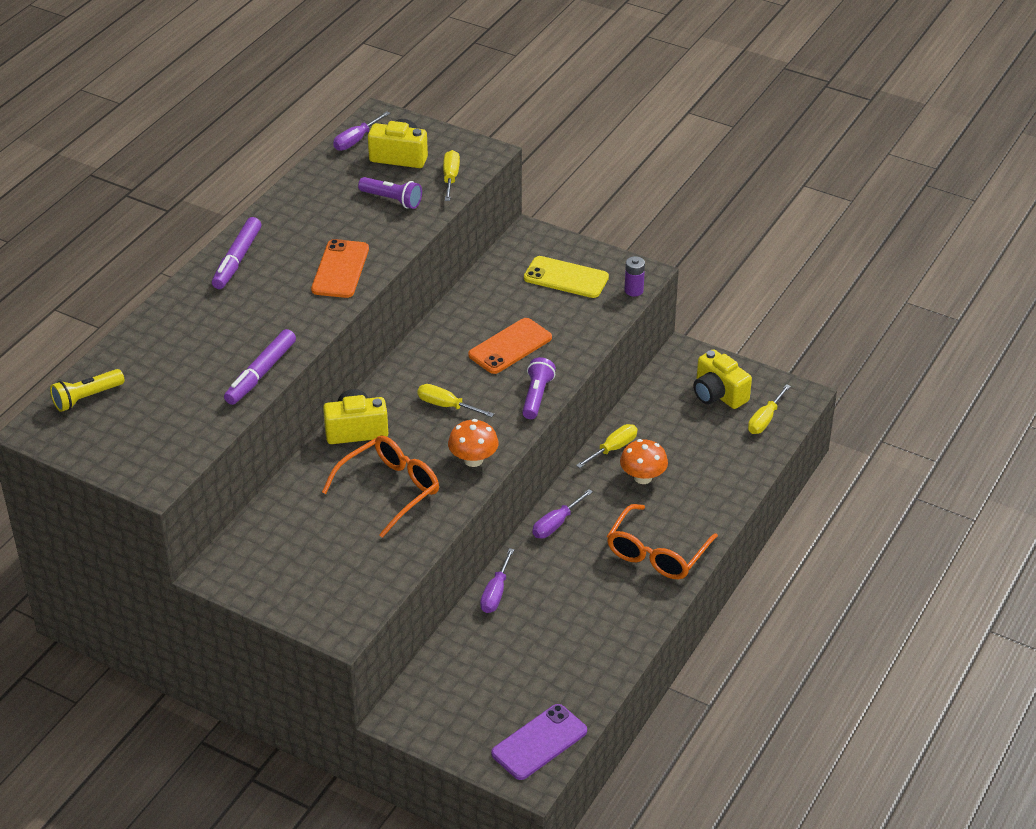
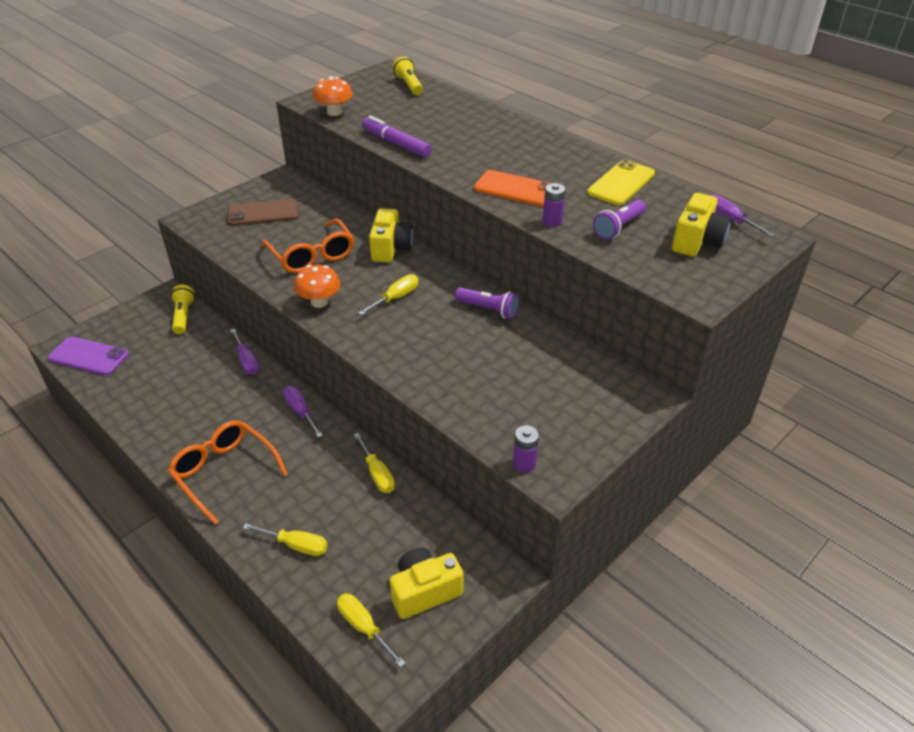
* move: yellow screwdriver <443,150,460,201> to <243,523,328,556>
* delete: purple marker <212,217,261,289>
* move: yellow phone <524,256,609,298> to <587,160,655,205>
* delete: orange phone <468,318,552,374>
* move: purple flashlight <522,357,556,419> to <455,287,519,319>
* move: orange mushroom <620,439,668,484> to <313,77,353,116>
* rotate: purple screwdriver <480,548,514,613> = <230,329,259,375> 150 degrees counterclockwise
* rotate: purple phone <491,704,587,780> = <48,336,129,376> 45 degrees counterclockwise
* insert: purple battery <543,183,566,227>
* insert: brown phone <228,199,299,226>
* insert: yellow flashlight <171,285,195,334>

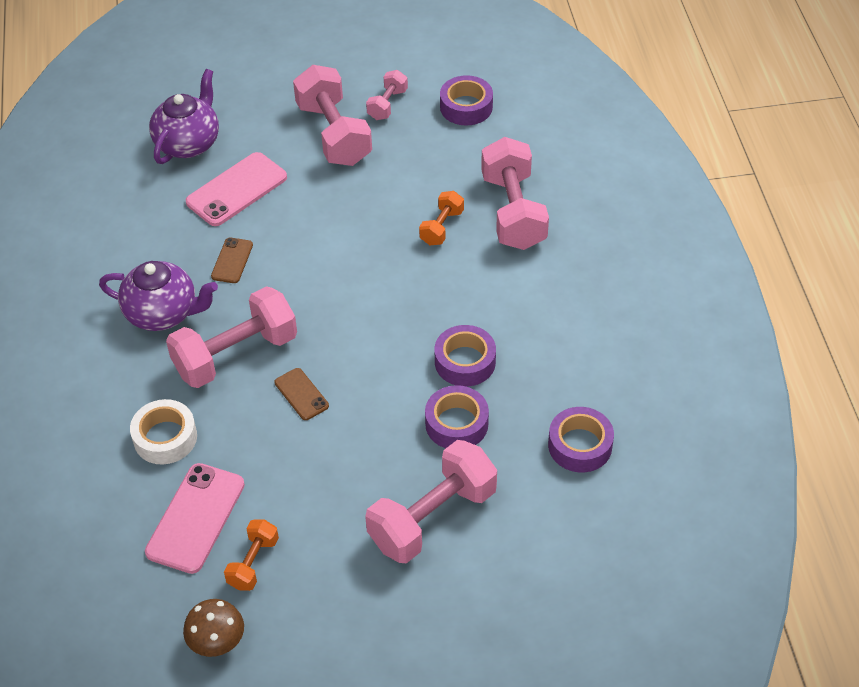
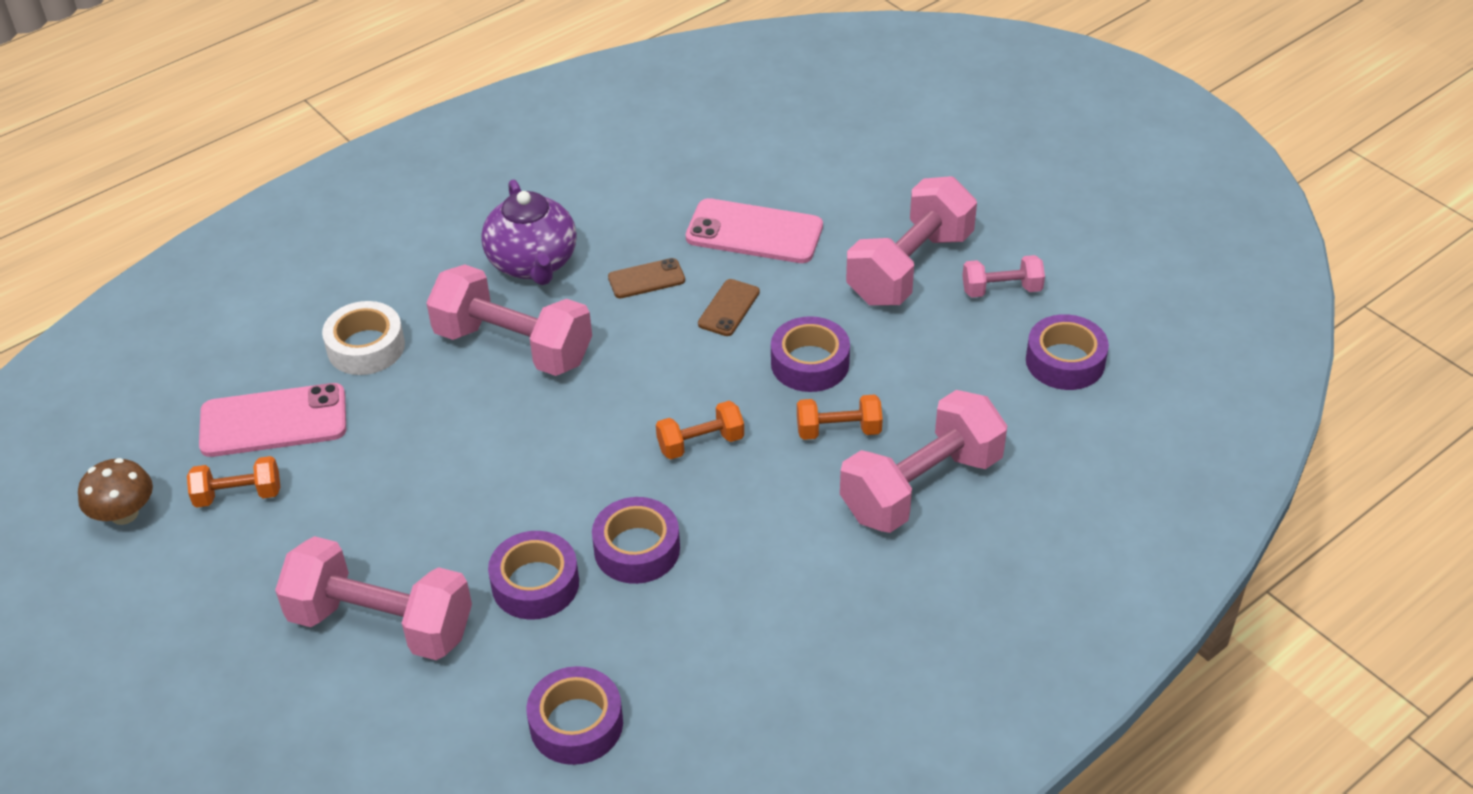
* delete: purple teapot <149,69,219,164>
* move: brown phone <275,368,329,420> to <698,279,760,336>
* insert: purple tape <771,316,850,392>
* insert: orange dumbbell <656,401,744,459>

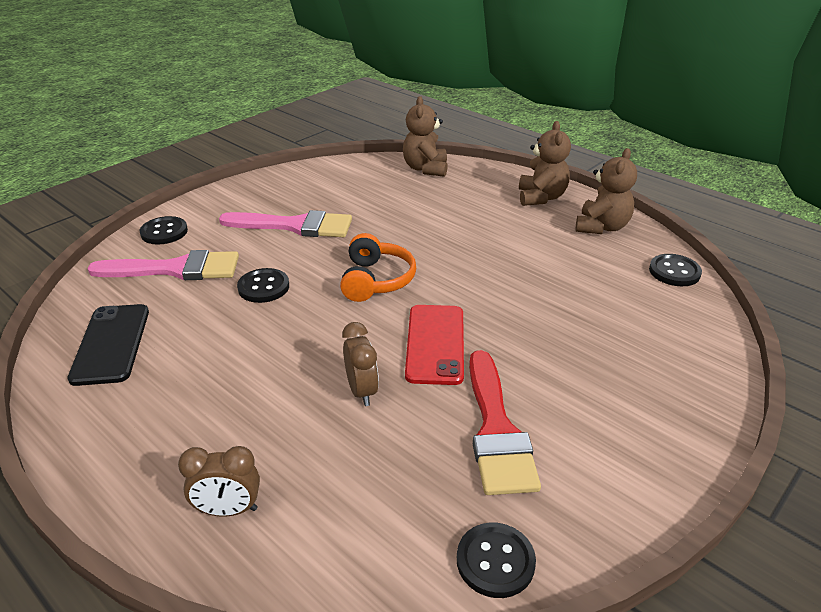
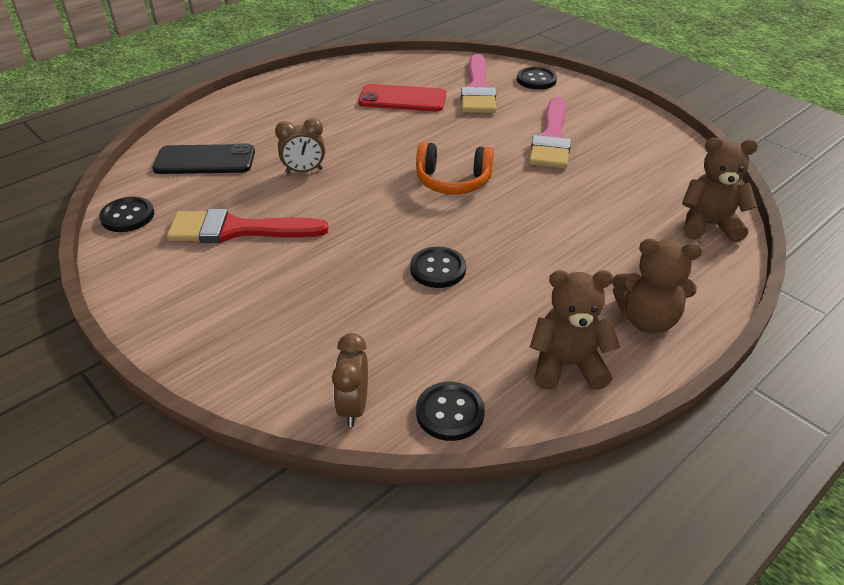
* rotate: brown teddy bear <576,148,637,234> = <530,270,620,390> 150 degrees clockwise
* move: black button <237,268,289,303> to <410,247,466,288>
* move: black phone <67,304,149,386> to <152,144,255,174>
* move: red phone <405,305,464,385> to <358,84,446,112>
* move: brown clock <178,446,260,517> to <332,333,368,427>

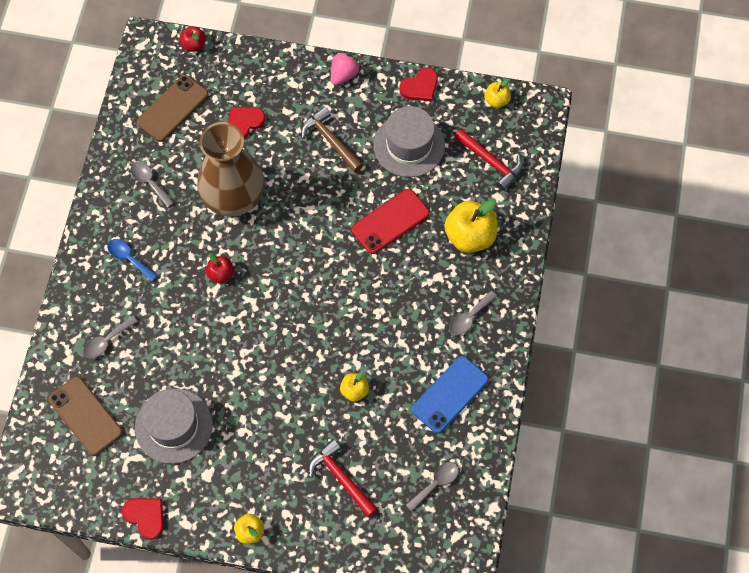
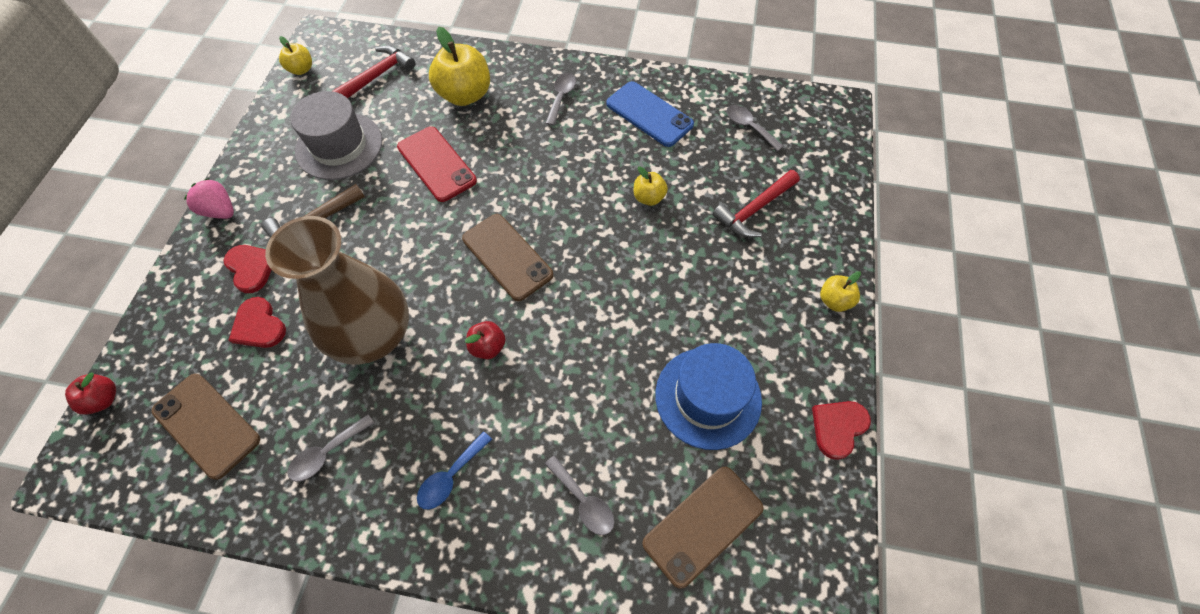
* move: red heart <399,68,438,101> to <224,245,271,293>
* rotate: grey spoon <449,291,497,335> = <545,73,576,126> 120 degrees counterclockwise
* recolor: grey hat <135,389,213,464> to blue hat <655,343,762,450>
* insert: brown phone <462,214,553,301>

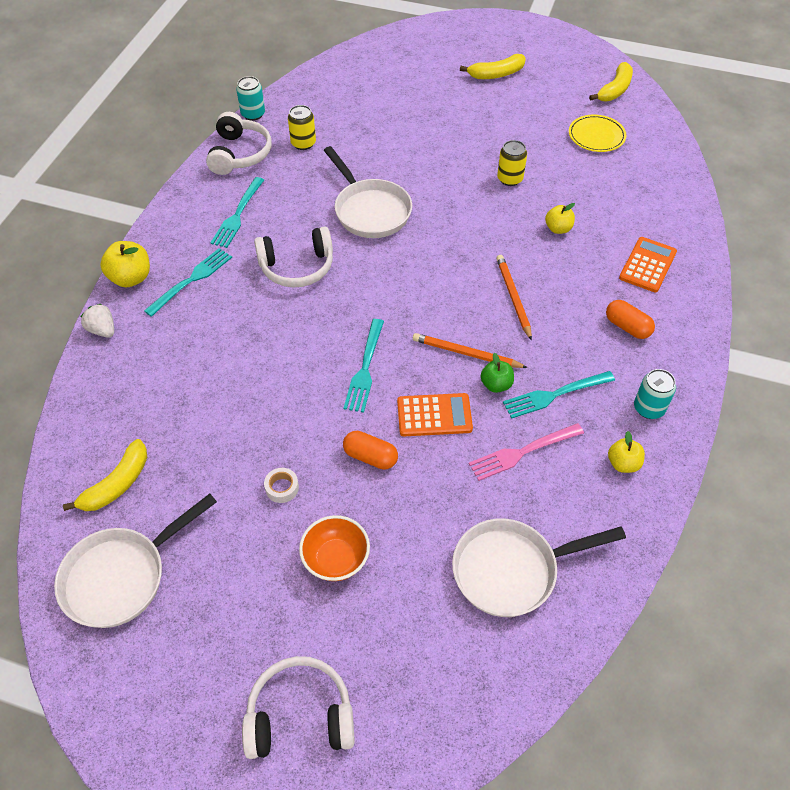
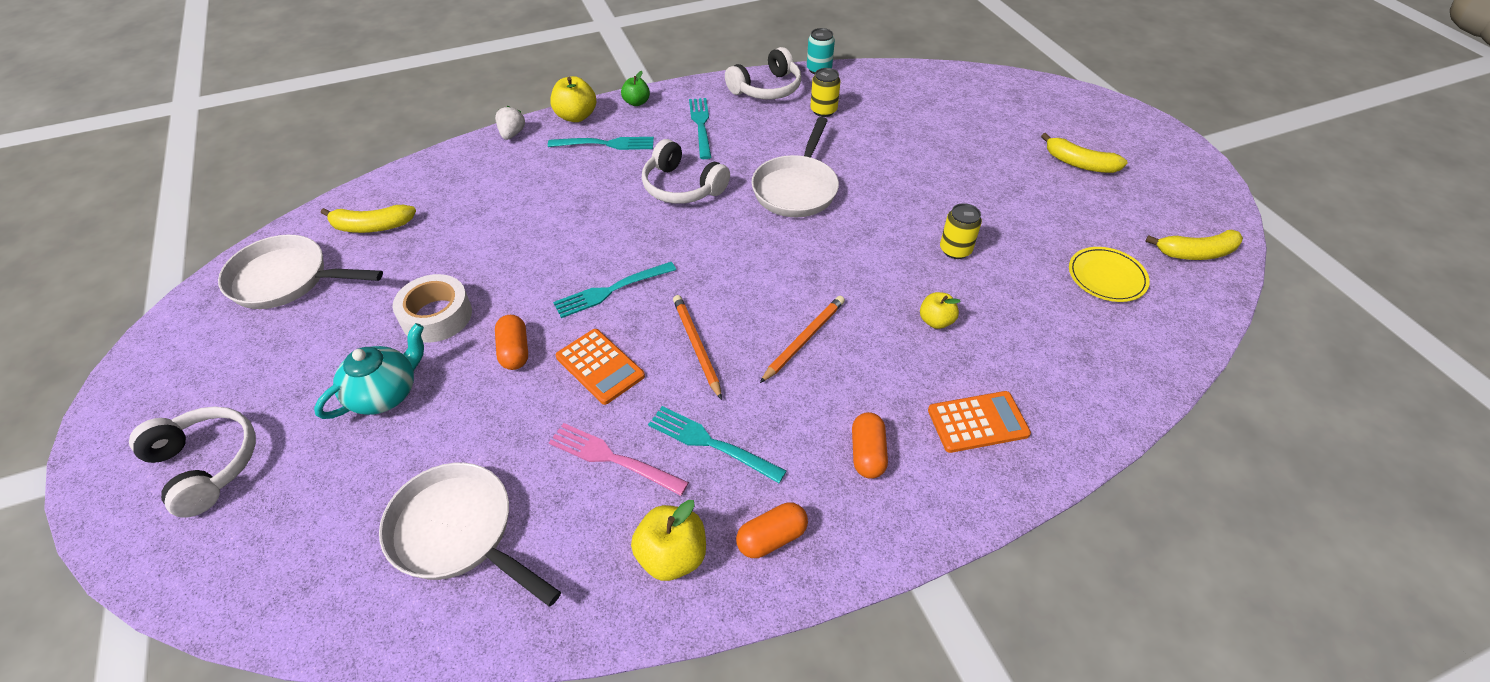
* rotate: turquoise fork <210,177,264,248> = <689,98,711,159> 105 degrees clockwise
* move: green apple <481,353,514,393> to <621,71,650,106>
* replace: turquoise can <634,369,676,419> to orange capsule <736,502,808,558>
* resize: yellow apple <608,431,645,473> = <631,500,706,581> x1.54
* resize: white tape <264,468,299,503> = <392,274,472,343> x2.00
* replace: orange bowl <299,515,370,581> to turquoise teapot <314,323,424,419>

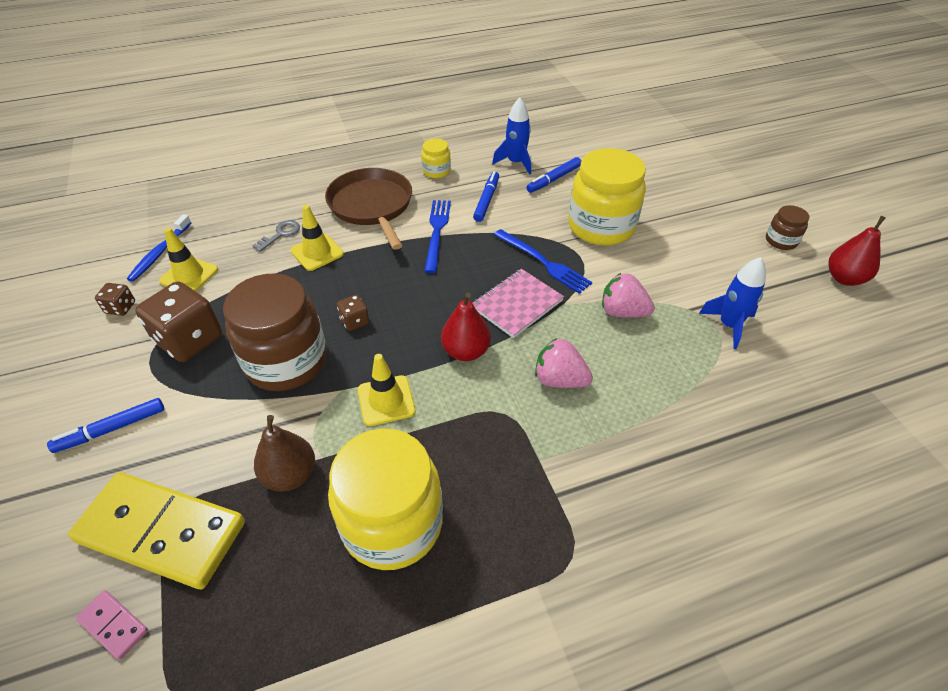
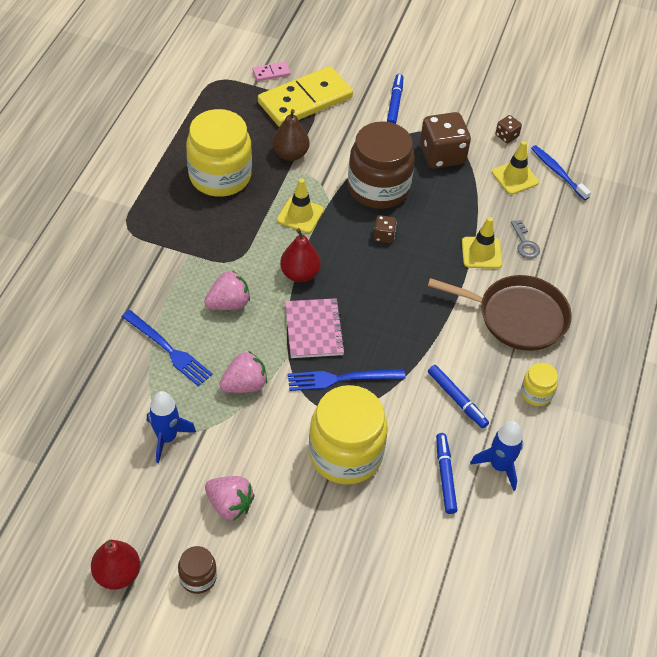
* move: blue fork <424,200,451,273> to <122,310,213,386>
* insert: pink strawberry <205,476,255,521>

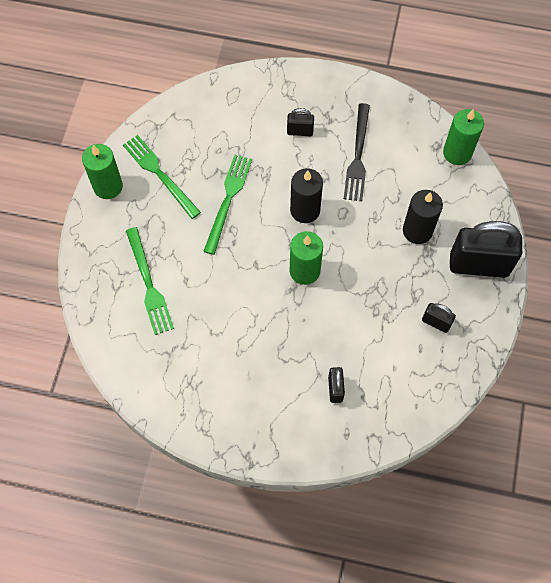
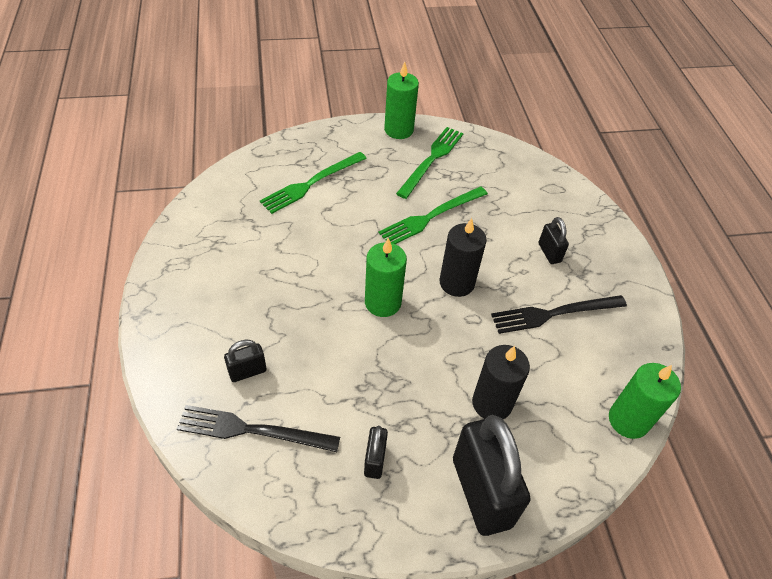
* rotate: green fork <203,155,252,255> = <379,186,488,244> 150 degrees clockwise
* insert: black fork <177,405,340,452>

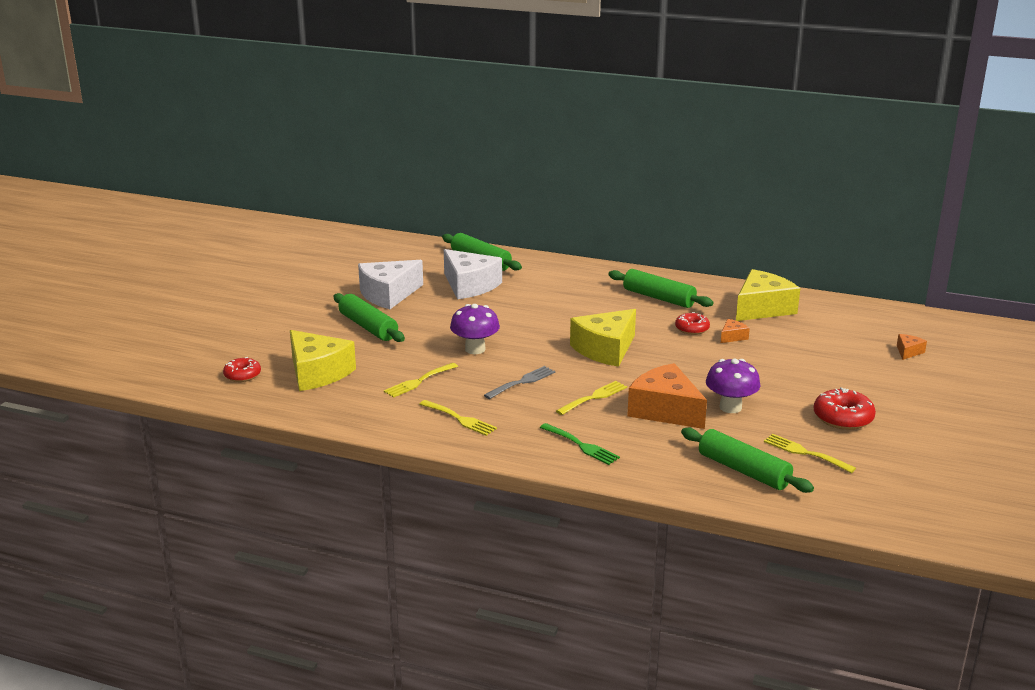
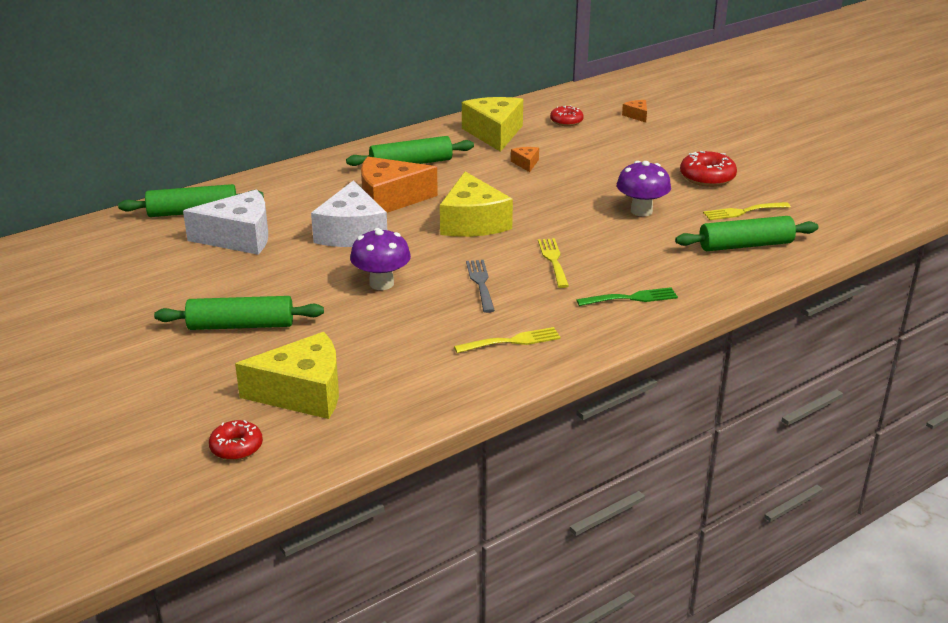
* move: white cheese <358,260,423,309> to <311,180,387,247>
* move: red donut <675,312,710,335> to <550,105,584,126>
* delete: yellow fork <384,363,458,398>
* move: orange cheese <627,363,707,429> to <361,157,438,213>

